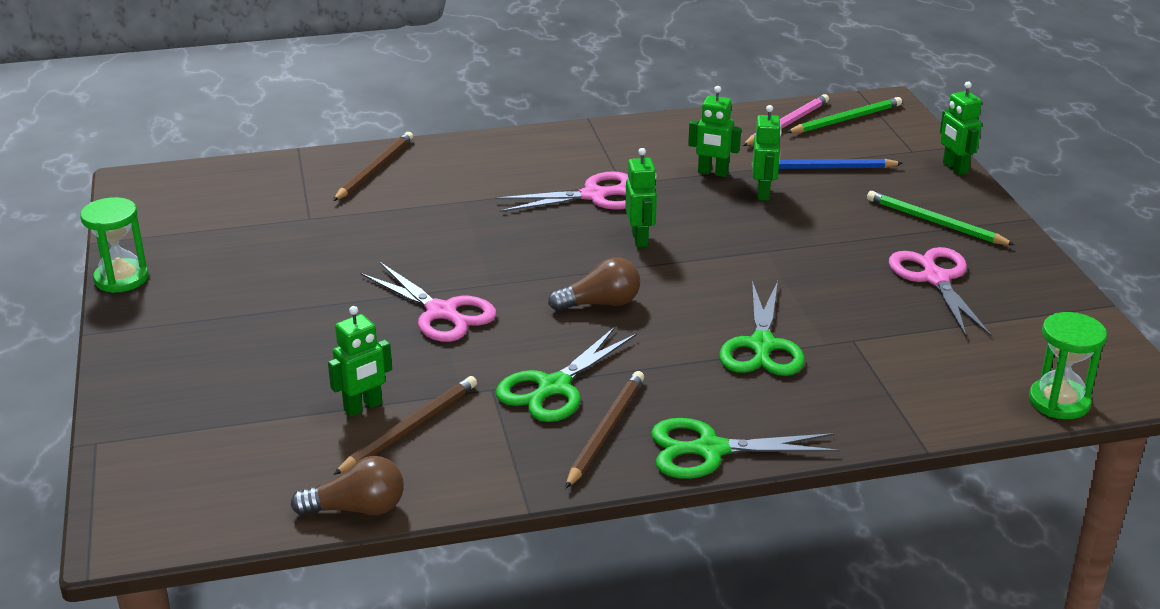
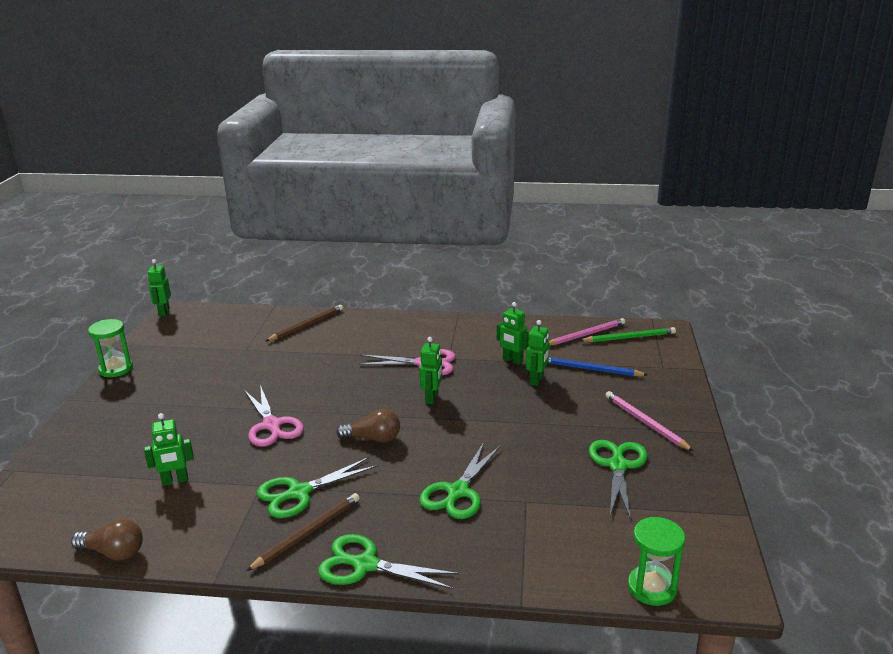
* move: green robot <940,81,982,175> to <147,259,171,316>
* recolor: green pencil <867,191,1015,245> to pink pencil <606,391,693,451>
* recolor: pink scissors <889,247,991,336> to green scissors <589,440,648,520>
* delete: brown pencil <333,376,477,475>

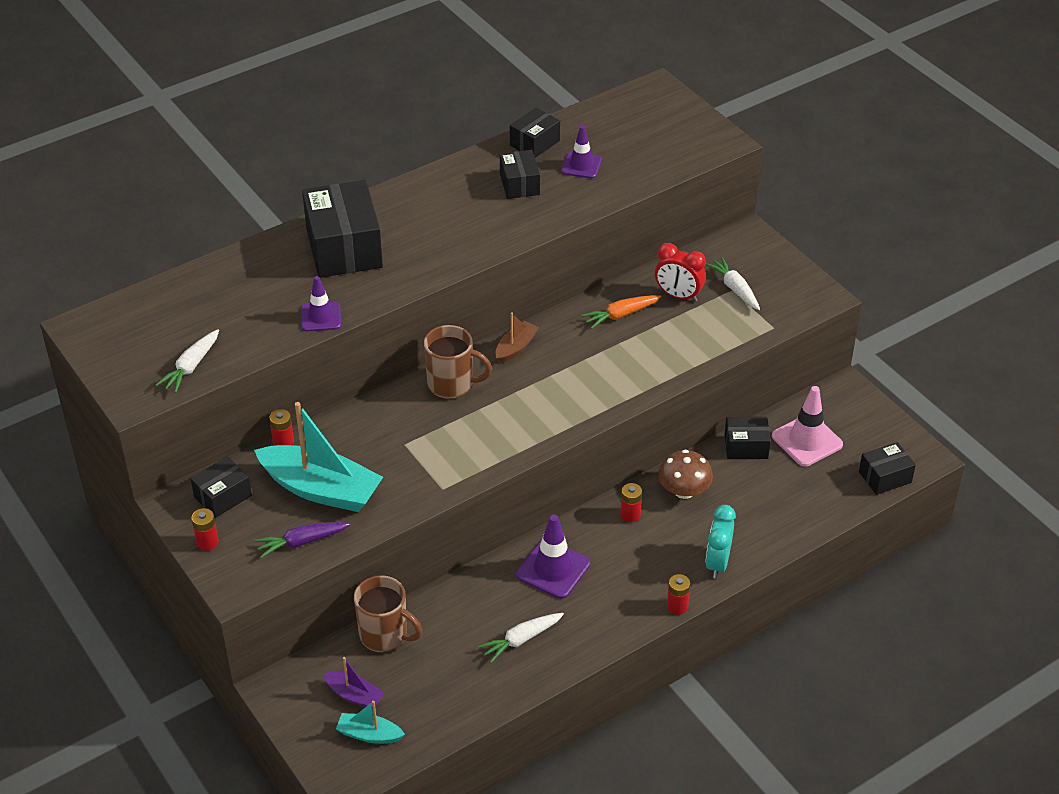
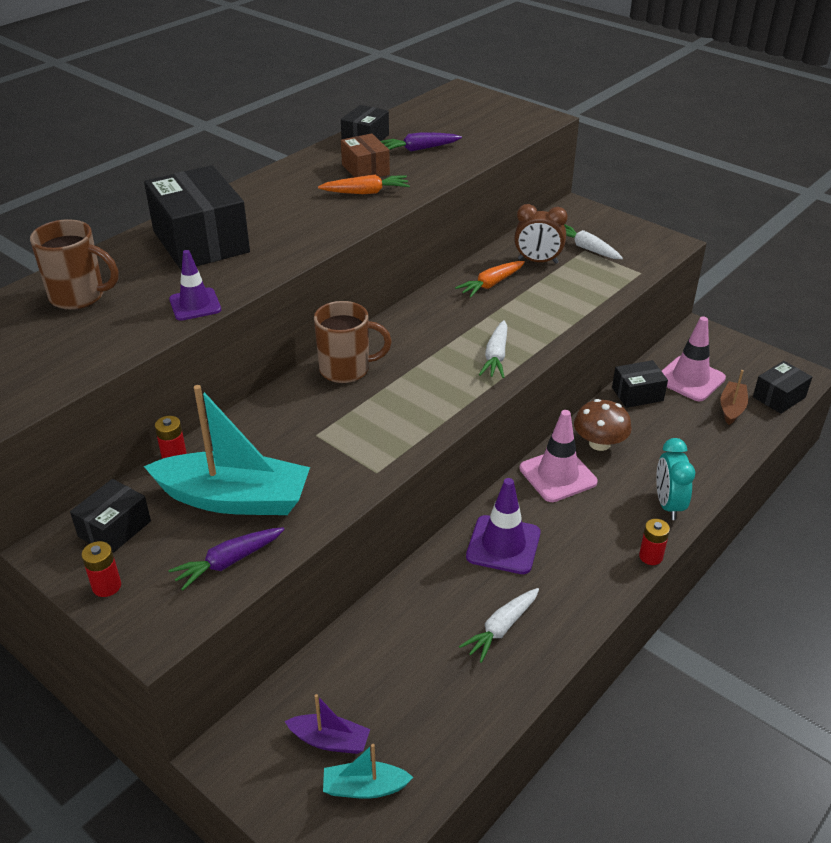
* replace: purple traffic cone <561,125,602,178> to purple carrot <381,132,462,152>
* recolor: black box <500,150,540,199> to brown box <341,133,390,177>
* recolor: red clock <655,243,706,302> to brown clock <514,204,568,264>
* move: brown boat <495,313,539,363> to <721,370,748,425>
* move: white carrot <156,329,219,393> to <479,320,508,378>
* replace: red battery <620,483,642,522> to pink traffic cone <519,410,597,502>
* move: brown mug <354,575,422,652> to <30,219,119,310>
* insert: orange carrot <318,175,410,194>

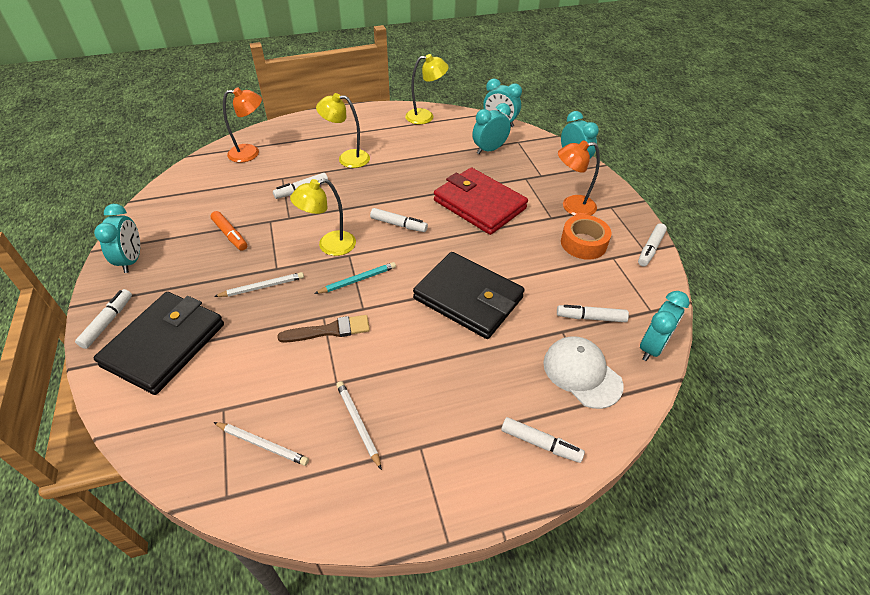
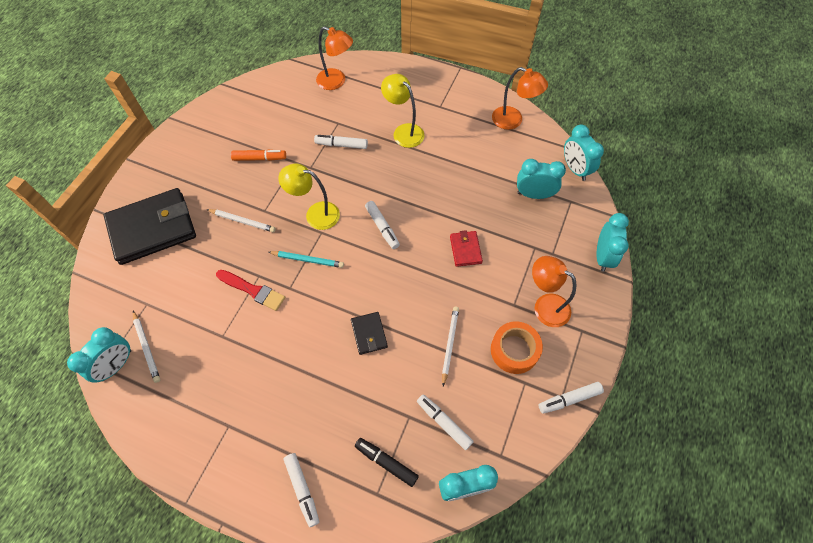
* recolor: yellow lamp <405,54,449,124> to orange lamp <492,67,548,130>
* resize: red wallet <434,167,528,235> = <450,230,483,267> x0.45
* move: turquoise clock <94,204,140,273> to <67,327,131,383>
* rotate: orange marker <211,211,247,251> = <231,150,286,161> 90 degrees counterclockwise
* resize: black wallet <413,252,525,339> = <351,312,388,355> x0.45
* delete: white marker <75,289,132,349>
* recolor: brown brush <278,315,370,342> to red brush <216,270,285,311>
* replace: white cap <543,336,624,409> to black marker <355,438,419,487>
* move: white pencil <336,381,382,470> to <442,307,459,386>

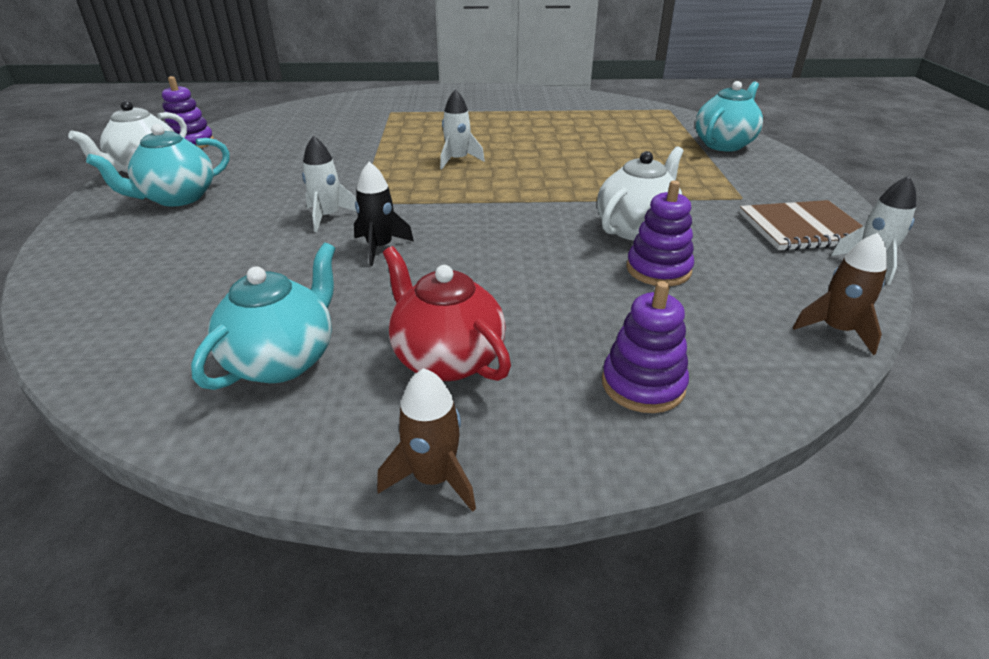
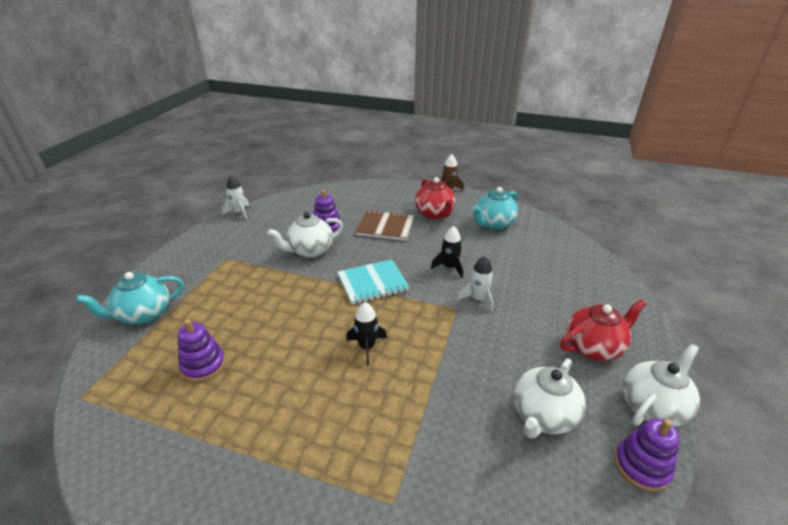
* recolor: white rocket <440,89,485,169> to black rocket <346,302,387,365>
* recolor: turquoise teapot <86,124,230,207> to red teapot <560,299,646,361>
* move: brown notebook <739,200,863,251> to <356,210,414,241>
* delete: brown rocket <793,233,887,355>
* move: purple stacking toy <602,281,689,413> to <178,319,225,382>
* insert: turquoise notebook <337,259,410,305>
* insert: white teapot <513,359,586,438>

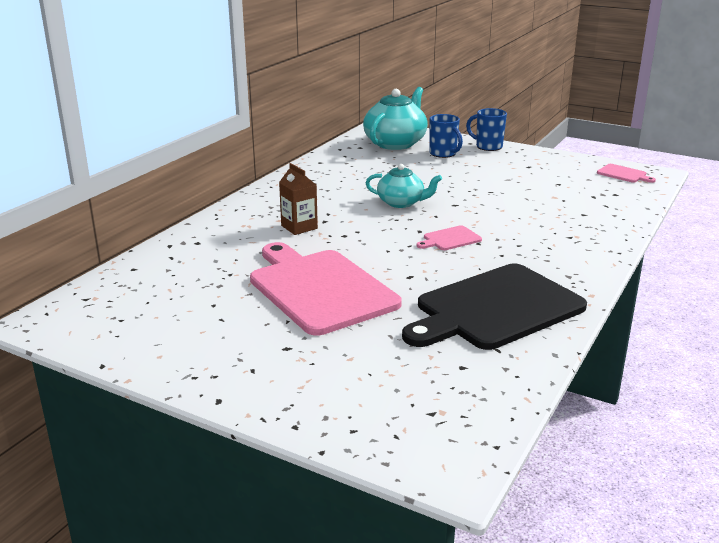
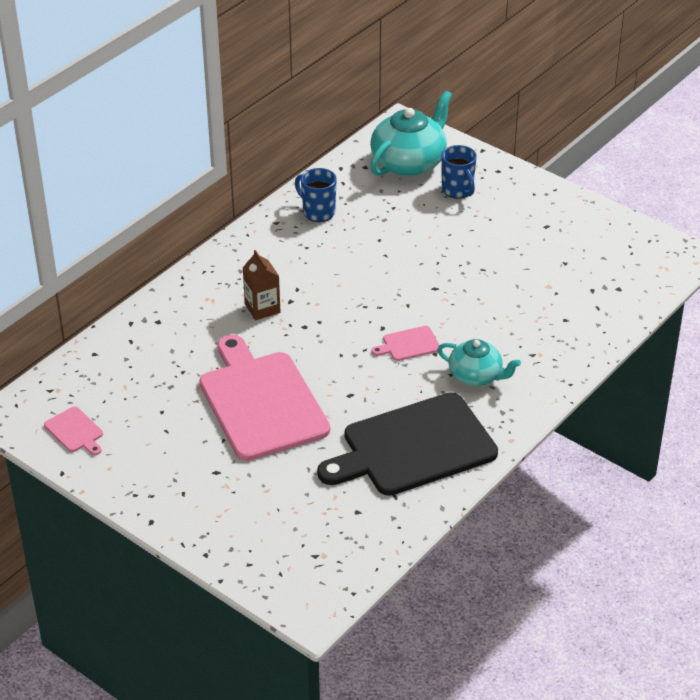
* move: blue mug <466,108,507,151> to <295,168,337,222>
* move: turquoise teapot <366,164,442,208> to <437,339,521,386>
* move: pink cutting board <597,164,656,183> to <44,407,103,455>

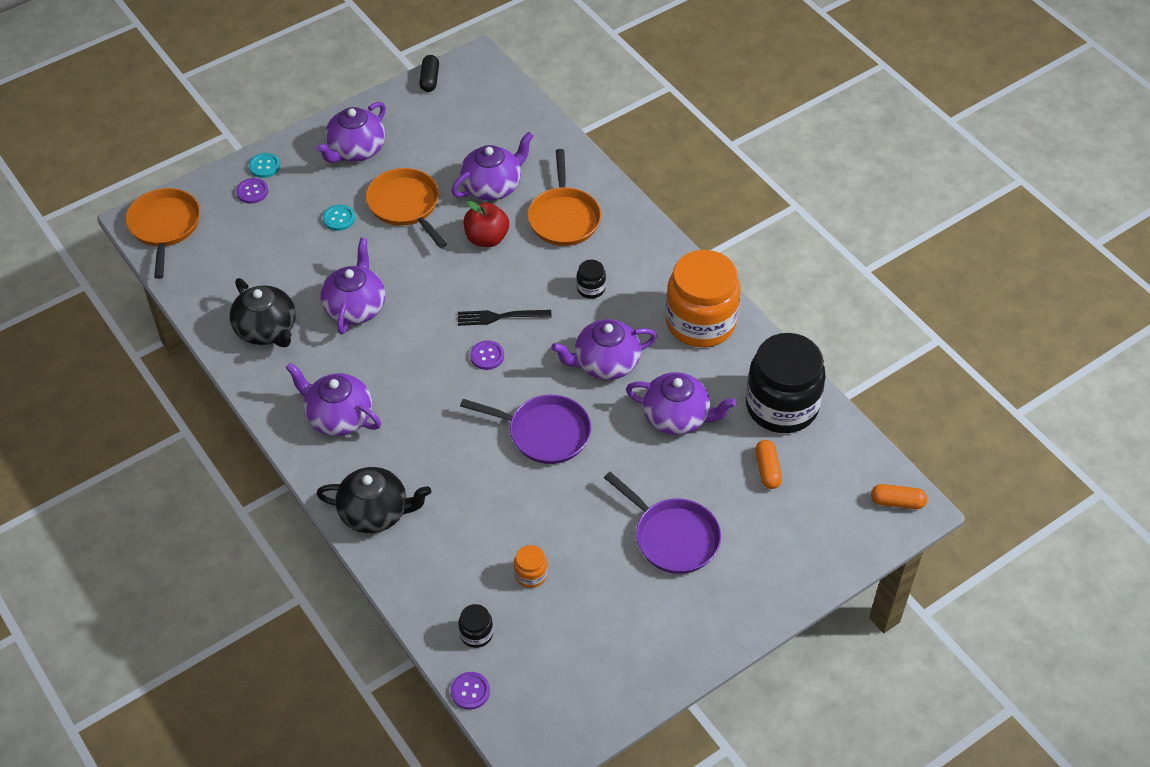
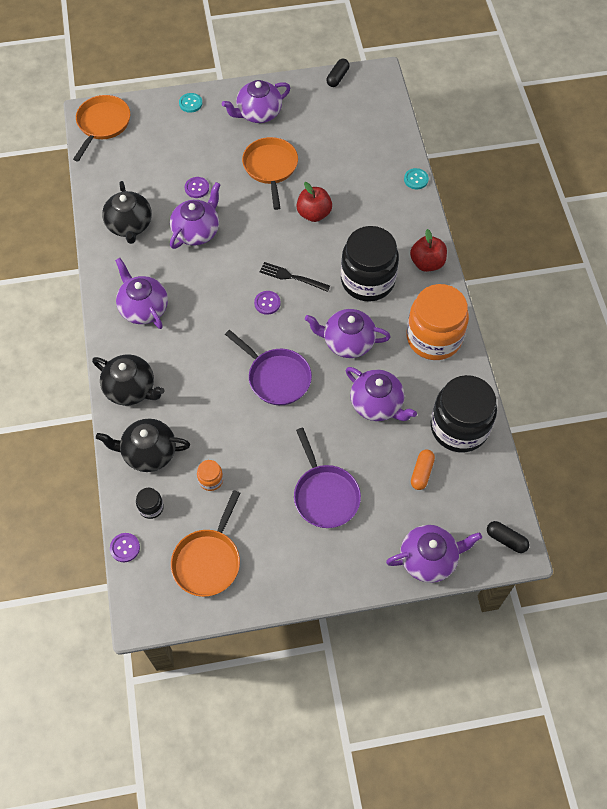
* move: purple teapot <452,132,534,200> to <386,525,482,583>
* move: orange pan <528,149,601,246> to <171,490,240,597>
* move: purple button <236,178,268,204> to <185,177,209,198>
* move: turquoise button <323,205,355,231> to <404,168,429,189>
* resize: black jar <577,260,606,299> = <341,226,399,301> x2.44
* recolor: orange capsule <871,484,927,509> to black capsule <487,521,529,553>
* insert: red apple <410,229,447,272>
* insert: black teapot <96,419,190,472>

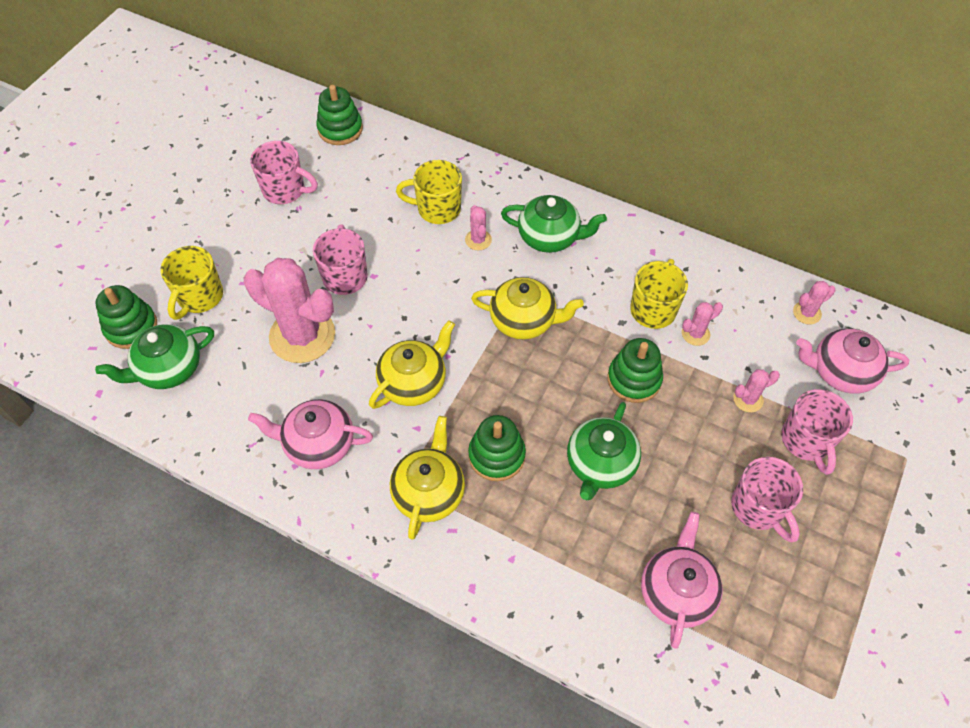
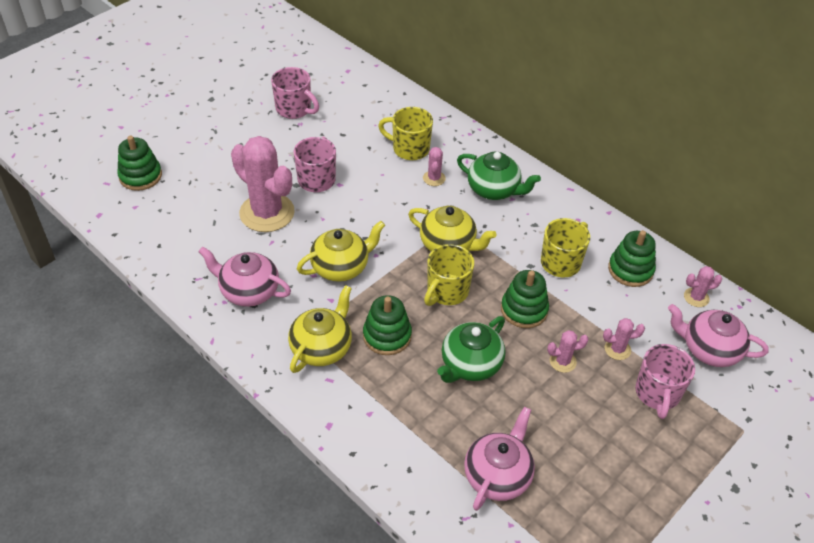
* move: green stacking toy <316,85,363,145> to <608,230,656,287>
* move: yellow mug <160,246,223,320> to <424,244,474,306>
* move: pink cactus <682,302,723,346> to <547,330,589,373>
* delete: green teapot <95,324,214,389>
* delete: pink mug <731,457,803,543>

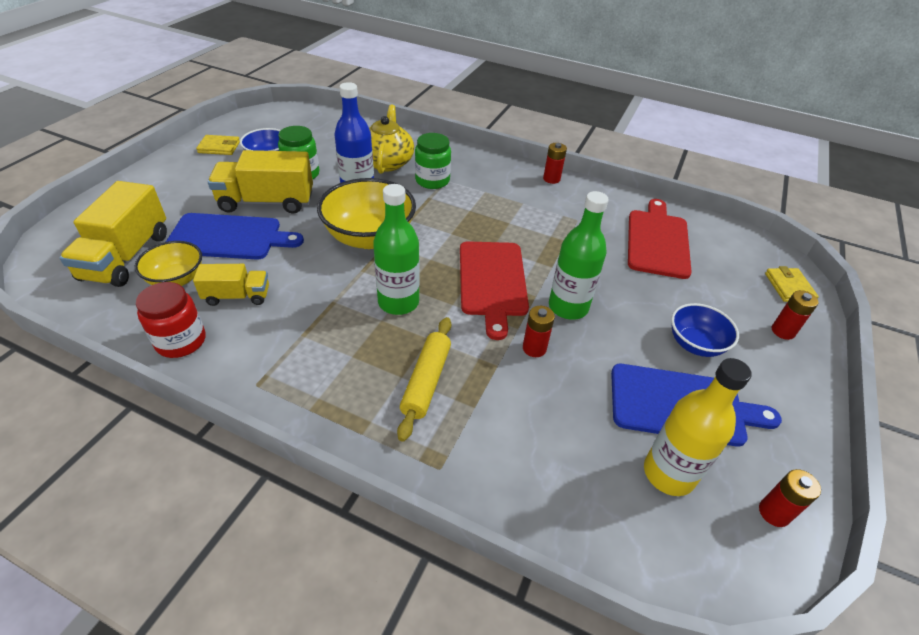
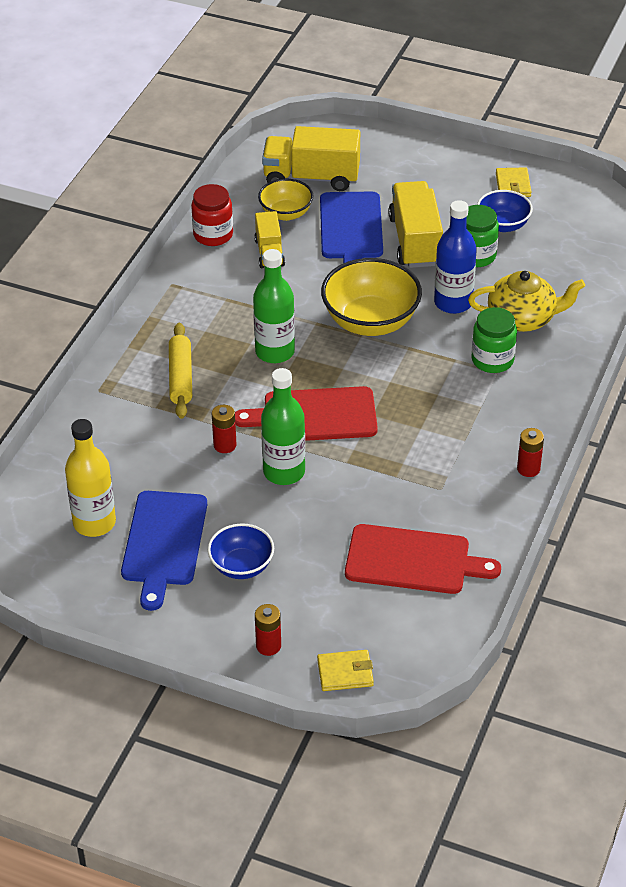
* rotate: yellow rolling pin <397,317,451,442> = <169,323,192,419> 75 degrees clockwise
* delete: red battery <759,469,821,527>

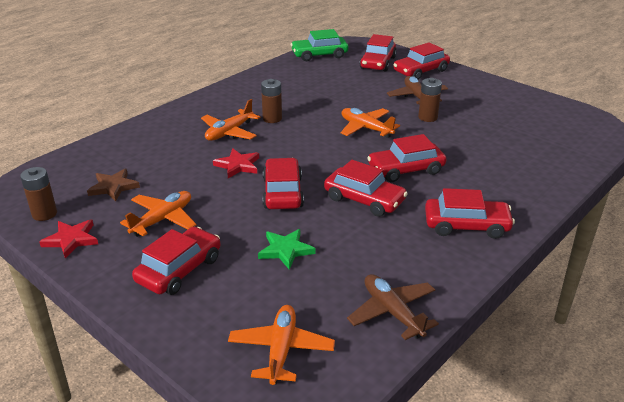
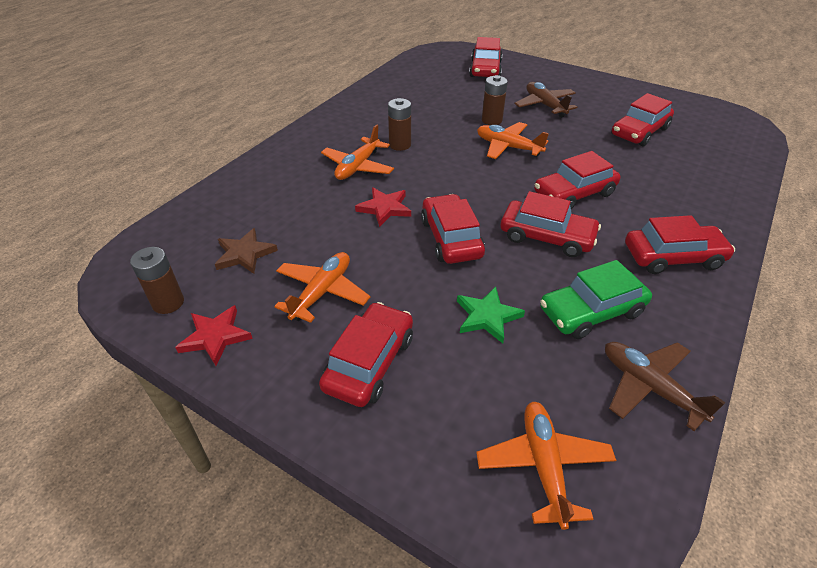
* move: green car <291,29,348,61> to <540,260,652,339>
* move: red car <393,42,450,79> to <611,93,674,146>
* move: brown battery <418,78,442,122> to <482,75,508,125>

